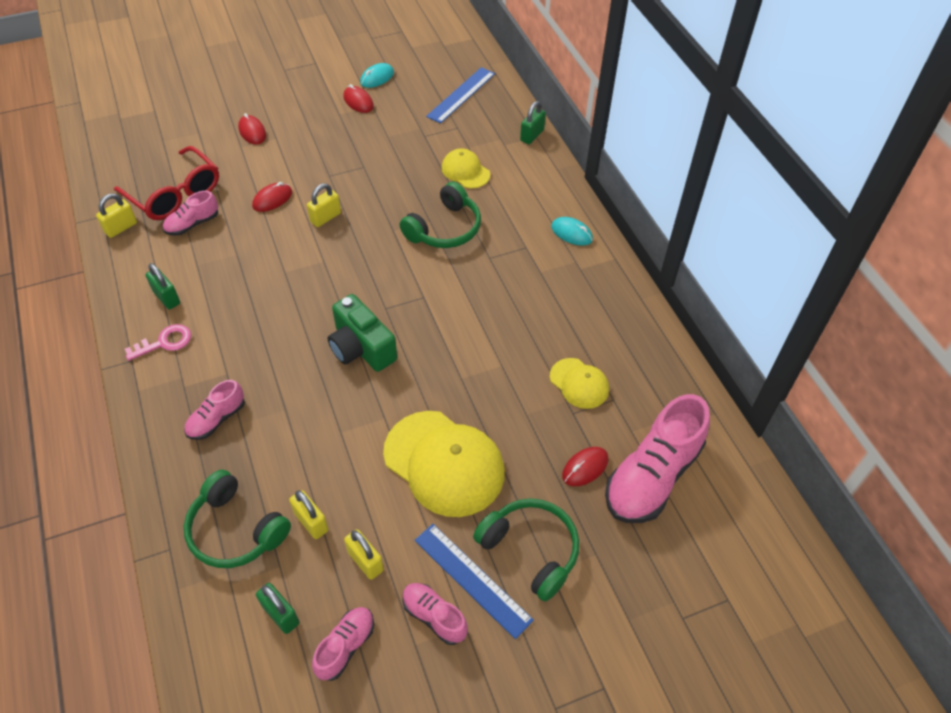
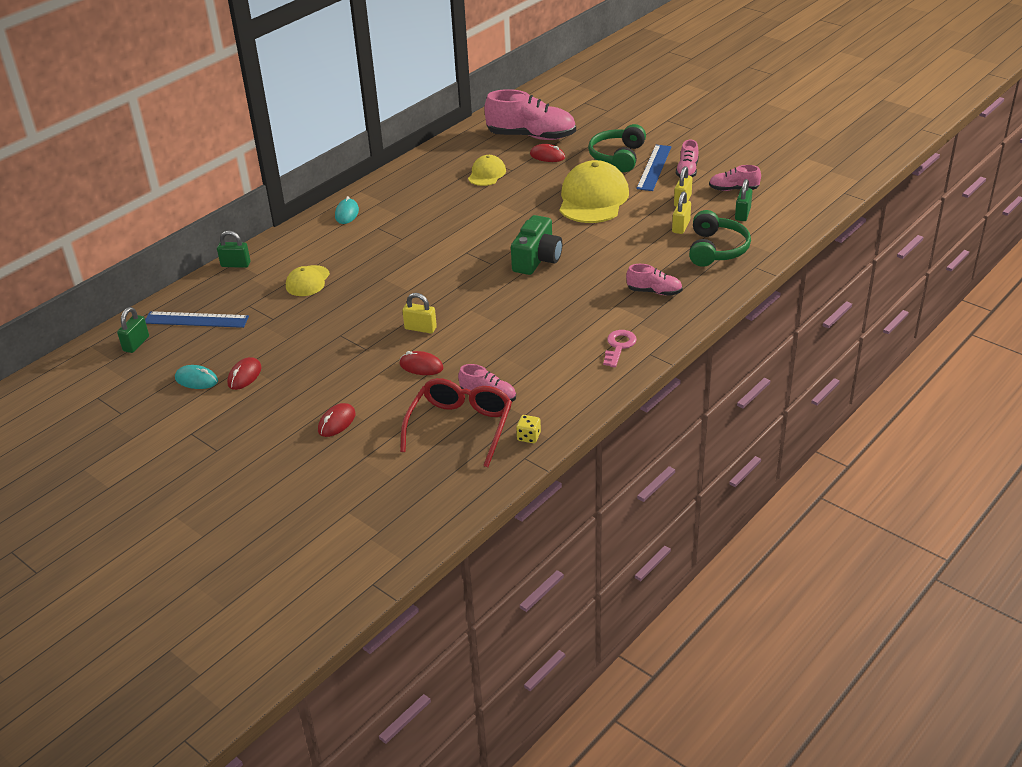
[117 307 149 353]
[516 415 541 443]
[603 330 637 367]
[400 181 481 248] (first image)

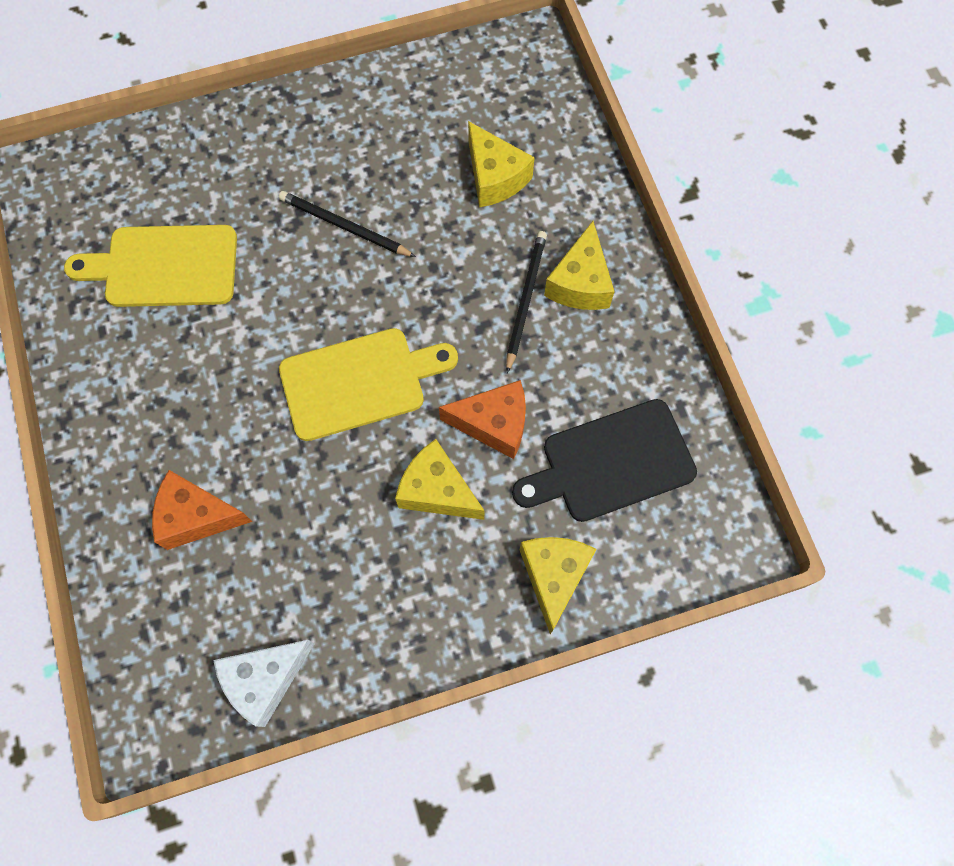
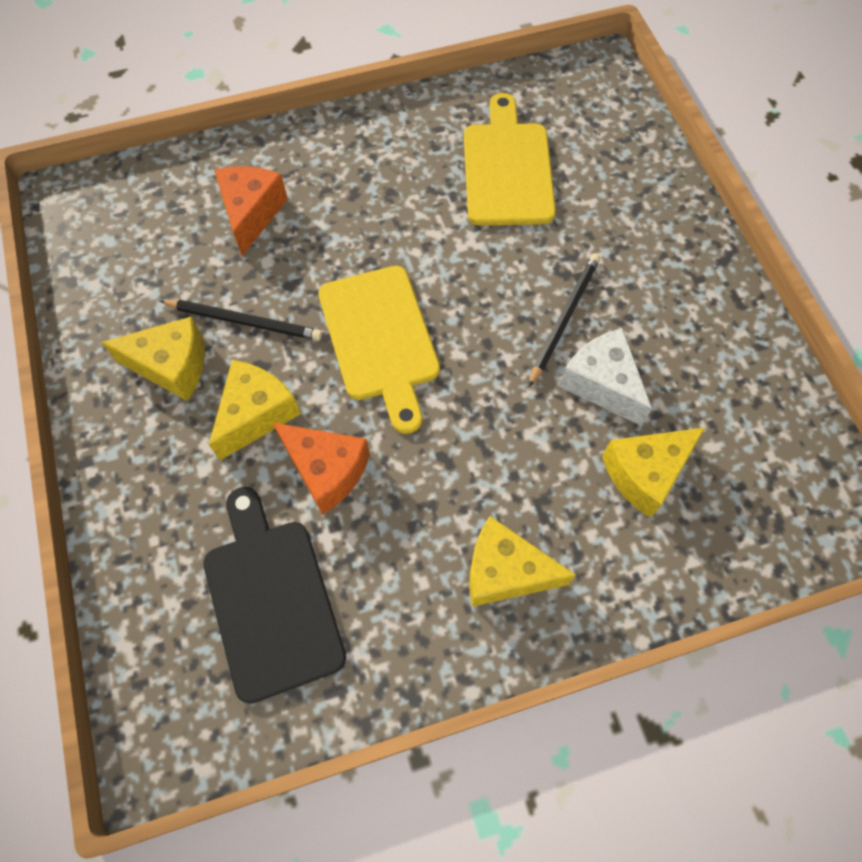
[101 317 205 401]
[160 300 322 341]
[273 423 370 515]
[559 328 652 426]

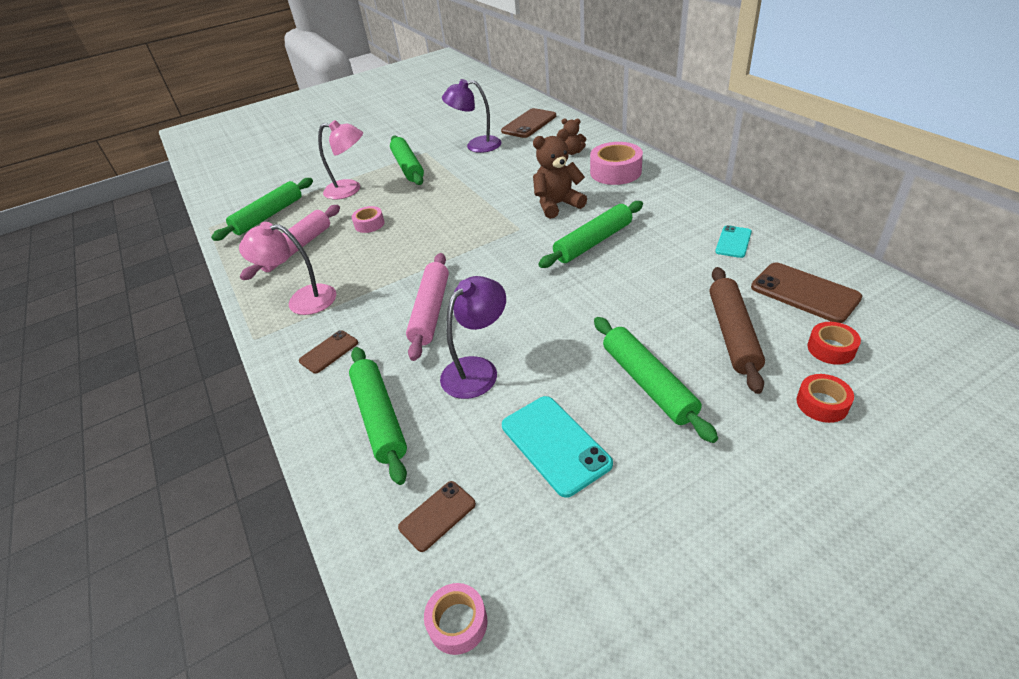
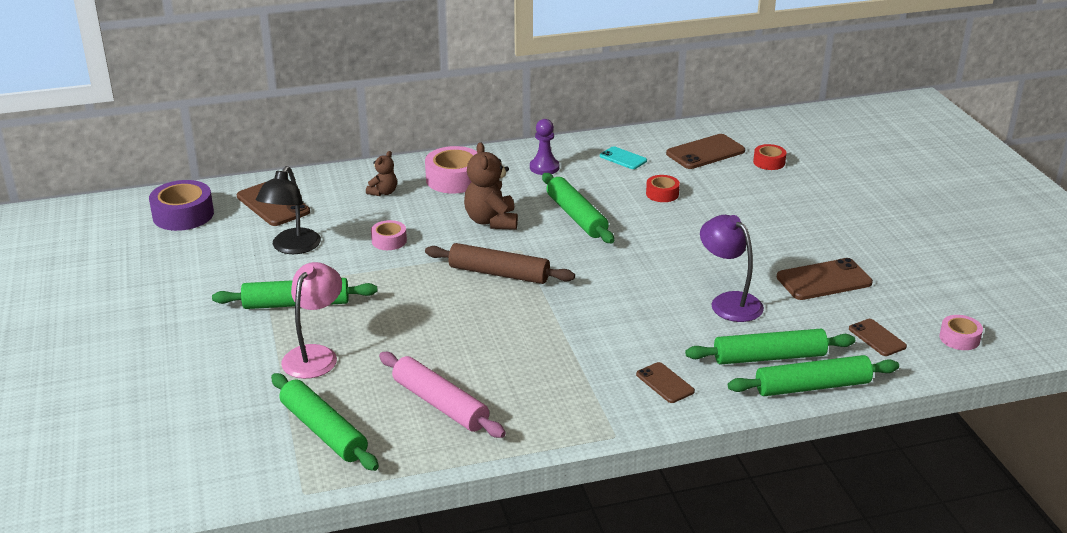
[149 180 214 231]
[256 166 321 254]
[371 220 407 250]
[425 243 575 284]
[530 119 559 175]
[646 175 680 202]
[728 355 899 396]
[776 258 873 300]
[239 222 336 315] (first image)
[406 253 449 361] (first image)

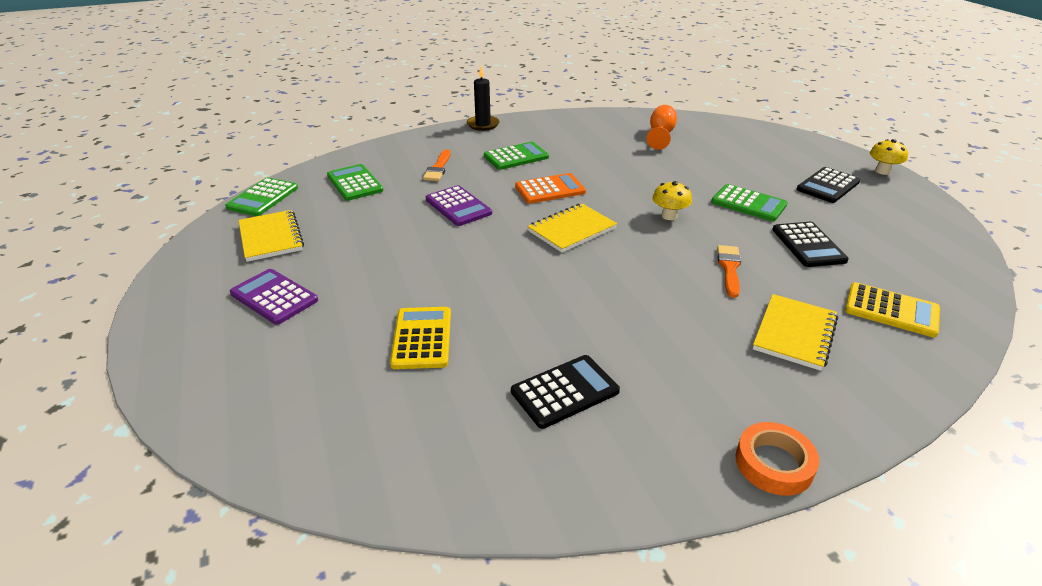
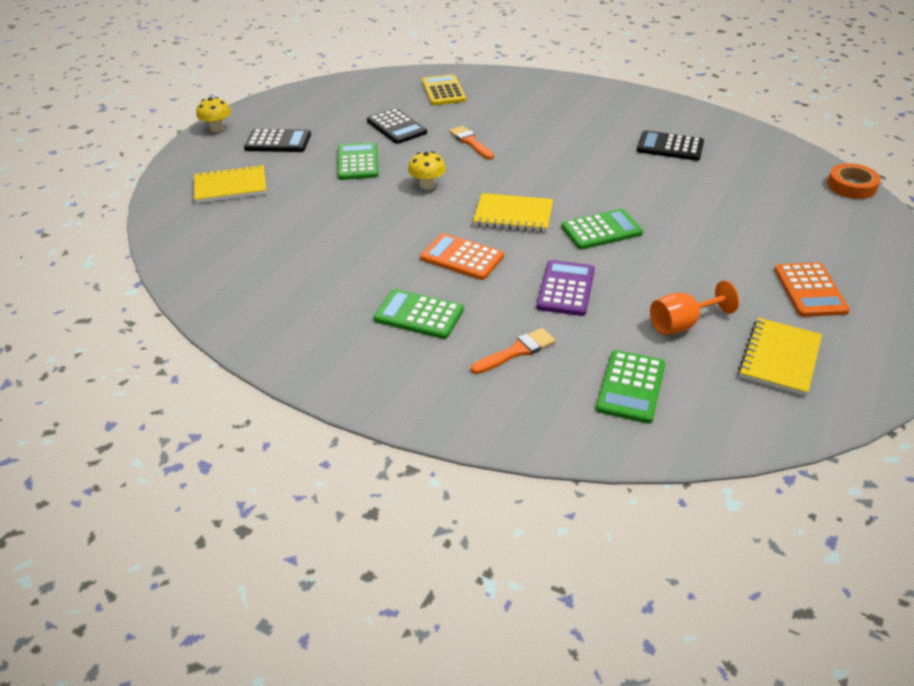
[194 164 267 203]
[367 108 427 144]
[449 126 494 160]
[561 209 643 250]
[650 280 739 335]
[775 262 850 317]
[827 163 881 199]
[390 307 451 369] (first image)
[467 66 500 131] (first image)

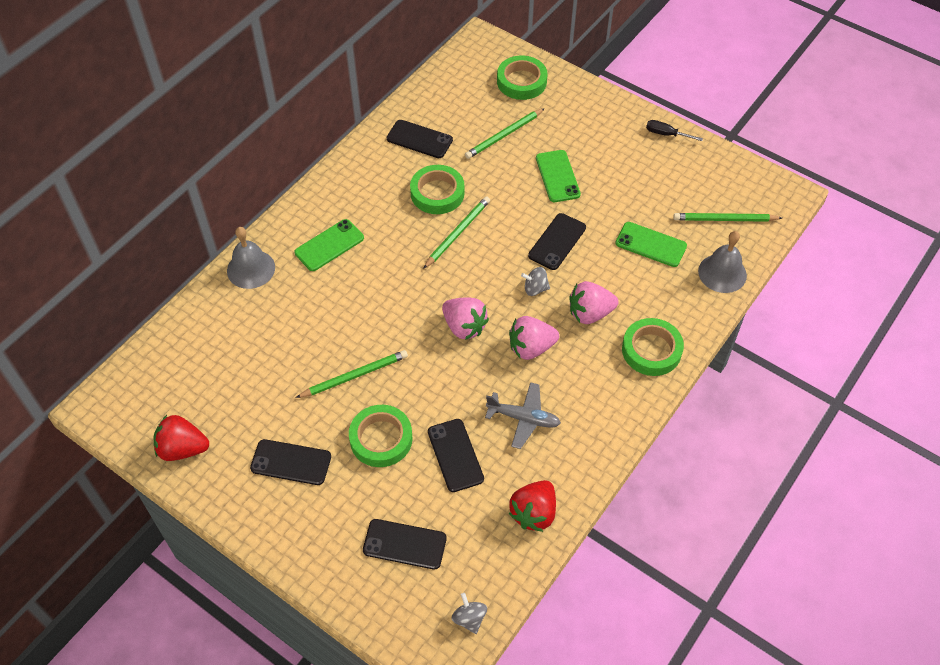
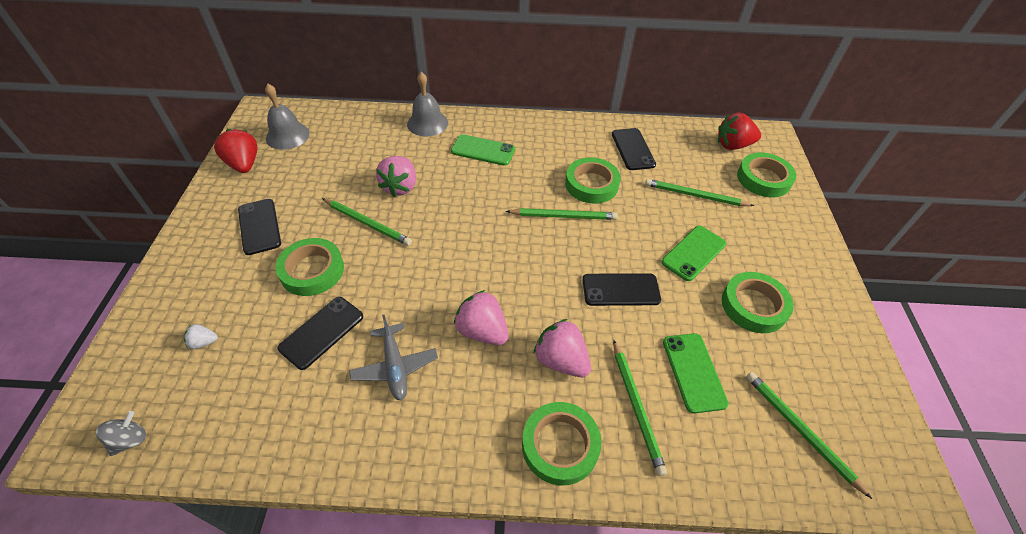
[184 324 218 349]
[265 84 310 150]
[376 156 416 197]
[613 340 667 476]
[718 112 761 150]
[722 272 794 333]
[521 267 550 296] (first image)
[646 120 703 141] (first image)

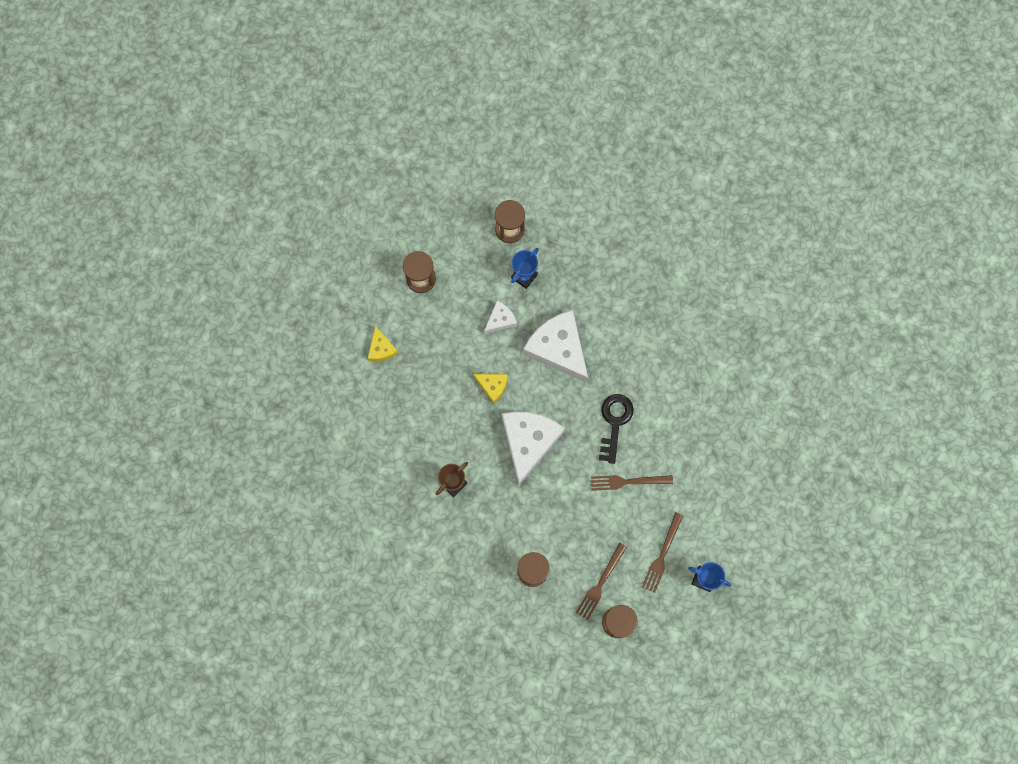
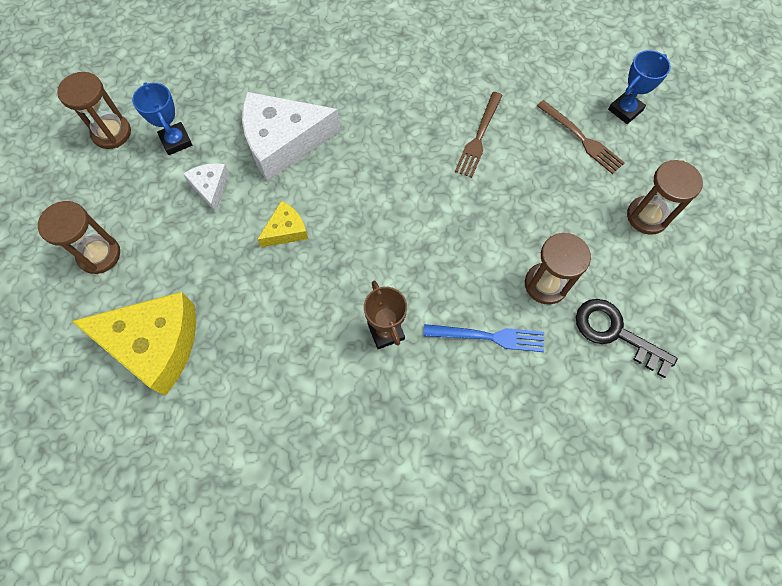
[72 292 196 396]
[423 324 544 352]
[576 299 678 378]
[502 412 565 485] (first image)
[576 543 627 620] (first image)

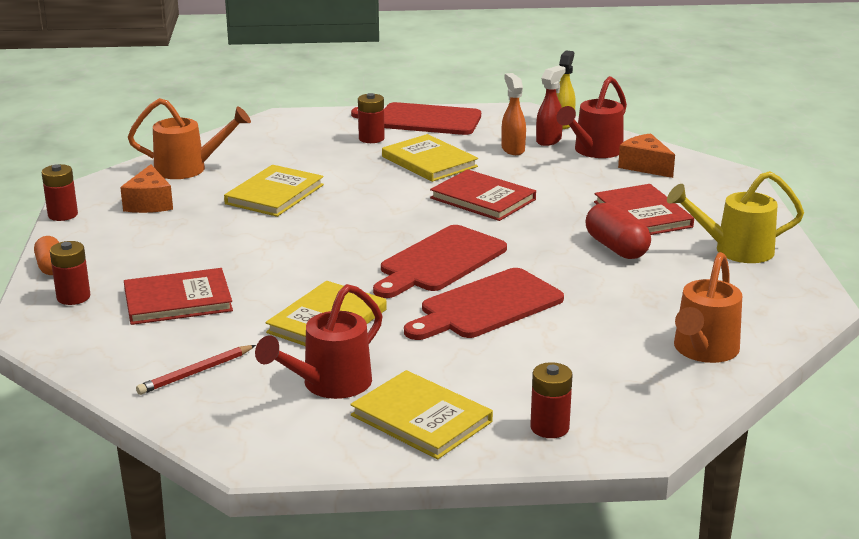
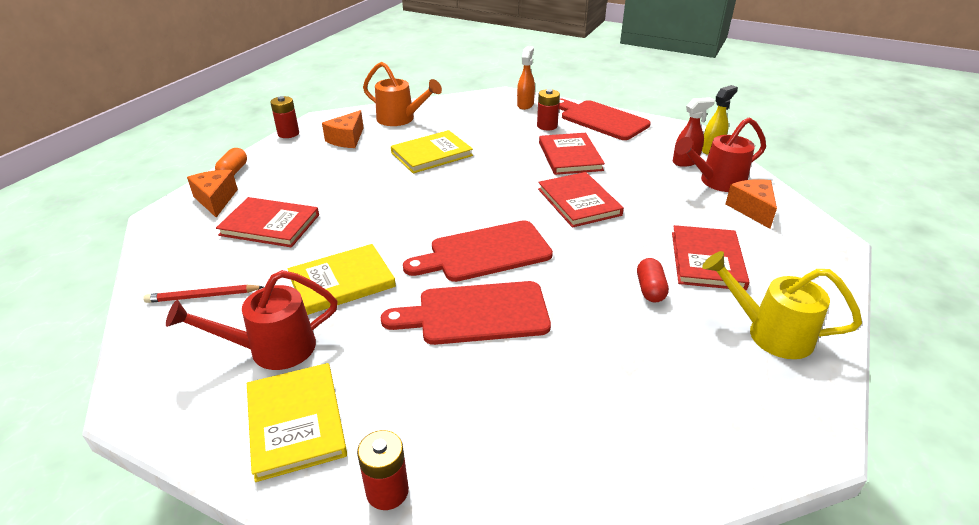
[187 170 238 218]
[517 46 535 110]
[539 133 605 175]
[637 258 669 302]
[674 252 742 363] (first image)

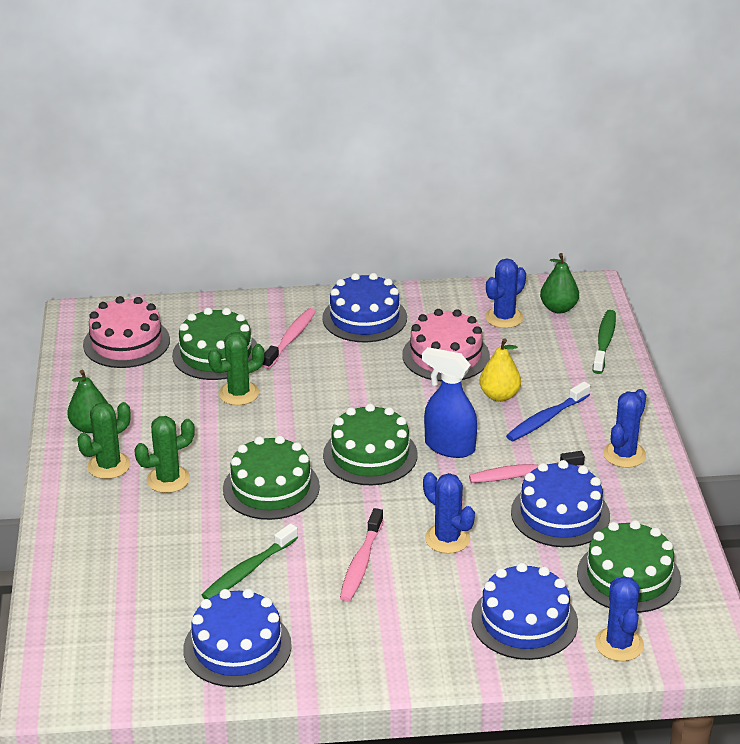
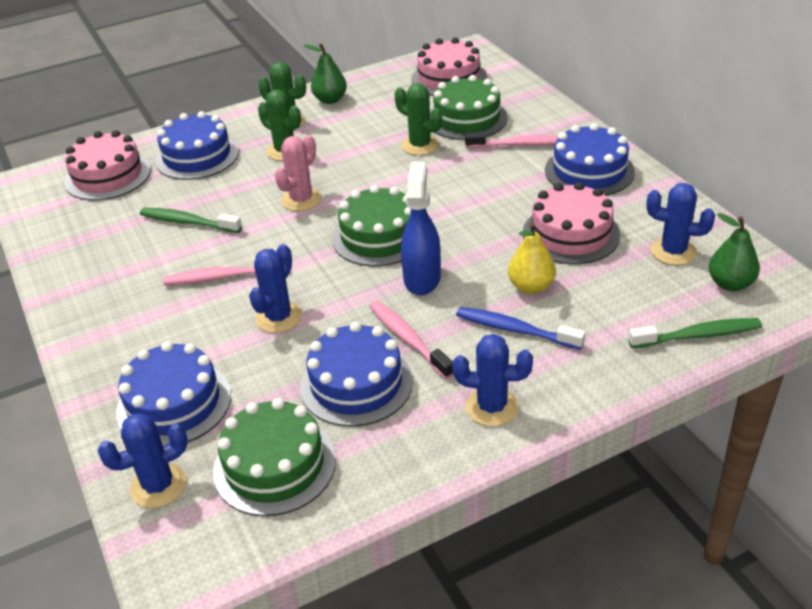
[64 130 151 201]
[155 111 239 180]
[275 135 322 211]

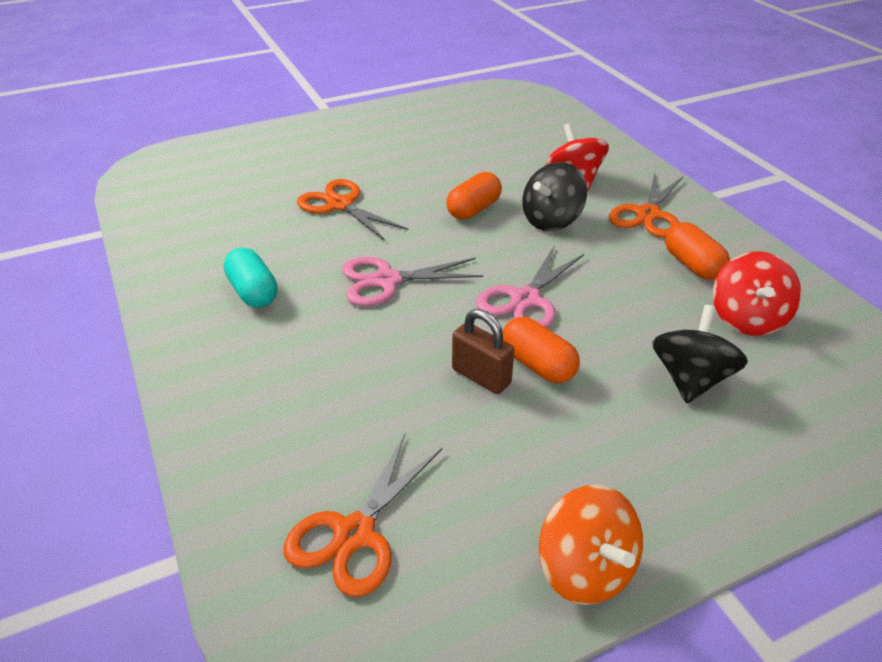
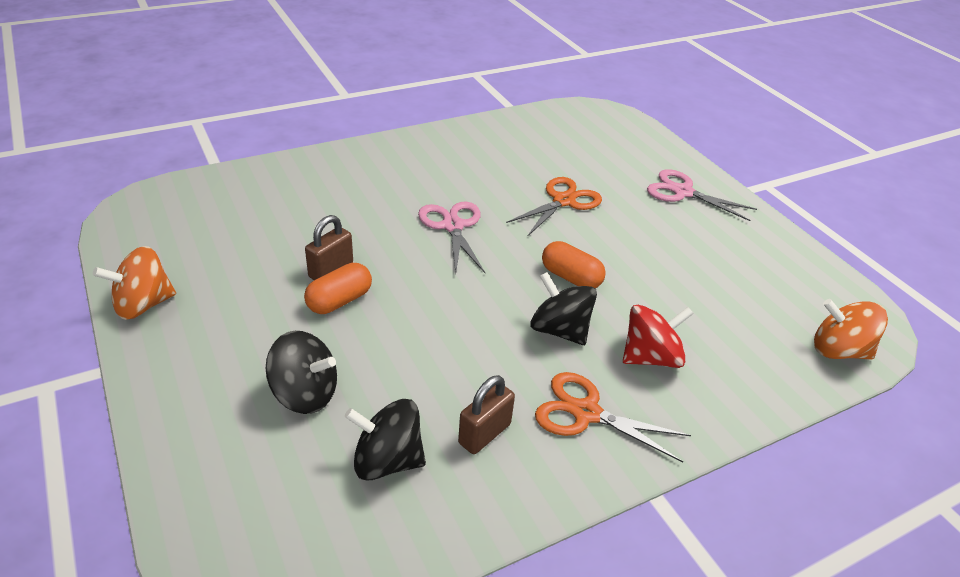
[345 399 426 481]
[458 375 515 454]
[647 169 757 221]
[814 299 888 360]
[224 248 278 308] (first image)
[284 434 443 597] (first image)

